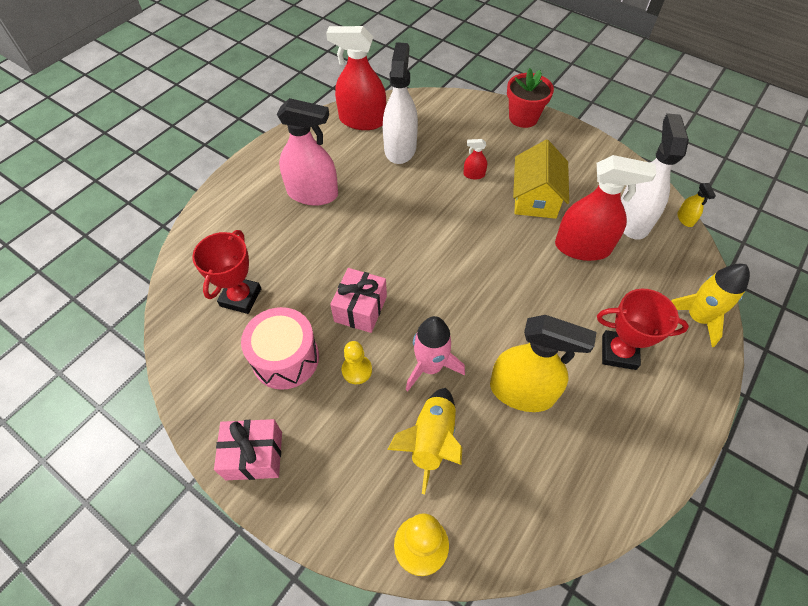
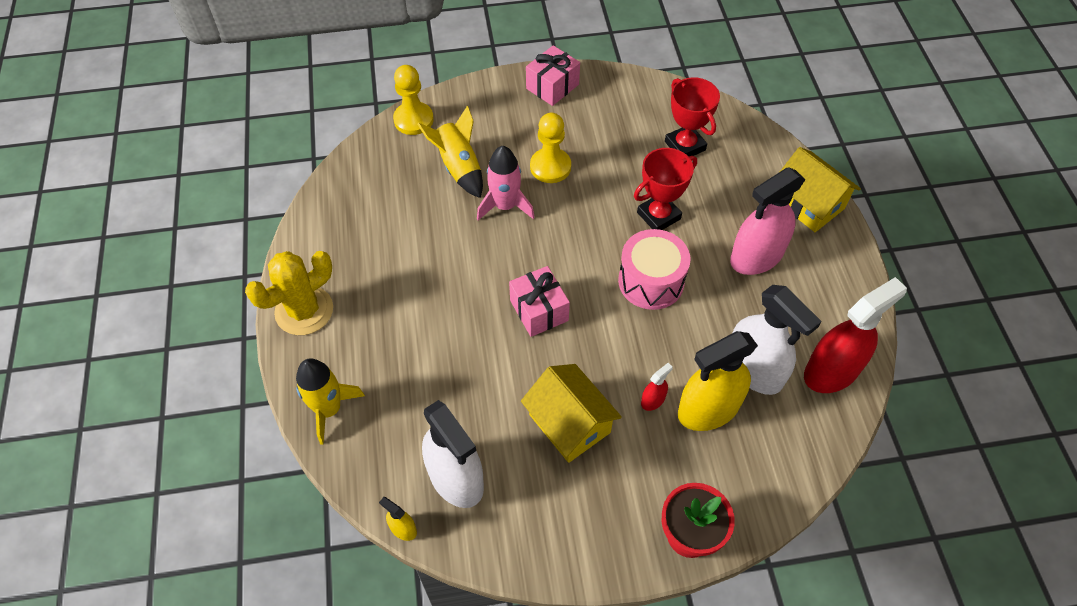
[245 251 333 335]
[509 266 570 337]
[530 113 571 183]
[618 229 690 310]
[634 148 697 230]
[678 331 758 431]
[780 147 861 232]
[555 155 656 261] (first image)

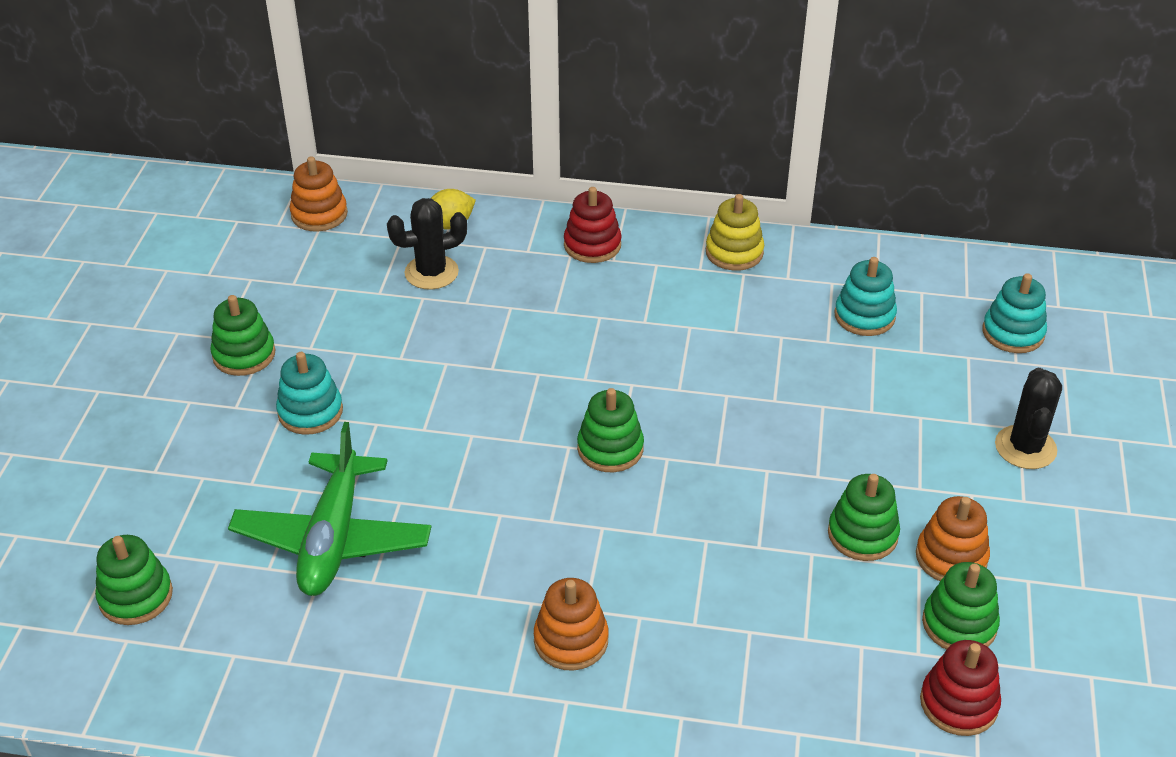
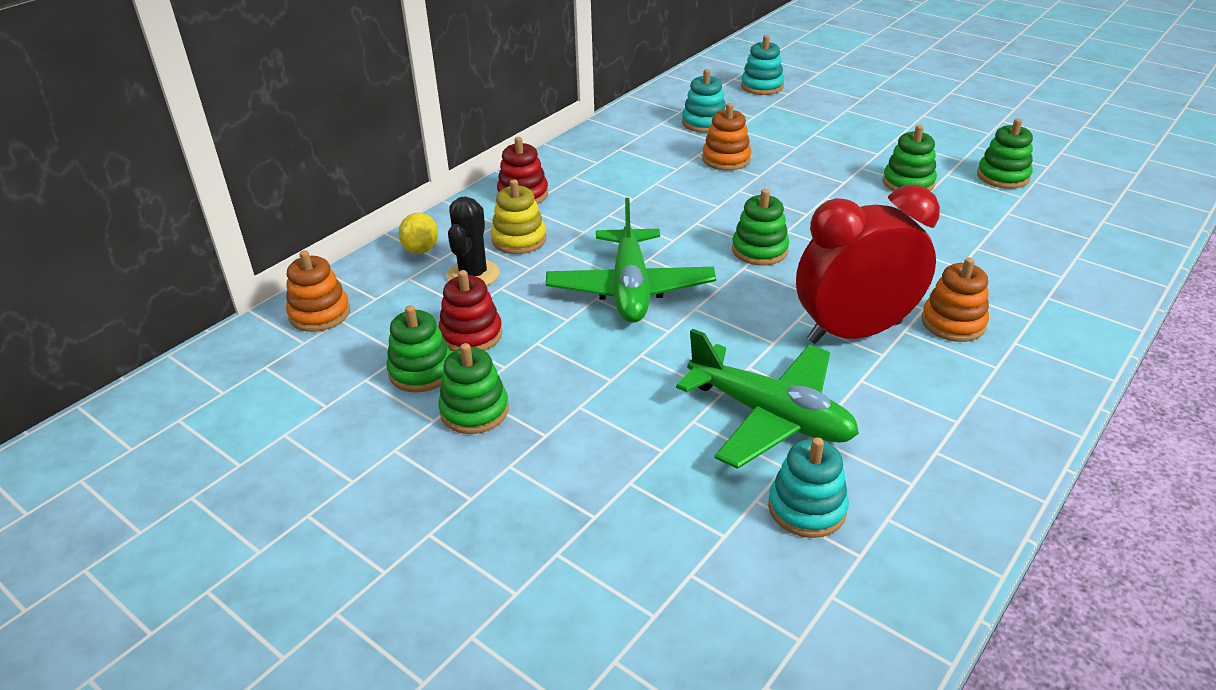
[386 305 452 393]
[439 270 502 352]
[491 179 546 254]
[546 198 716 323]
[702 103 751 171]
[768 437 849 538]
[796 185 940 344]
[995 368 1062 469] (first image)

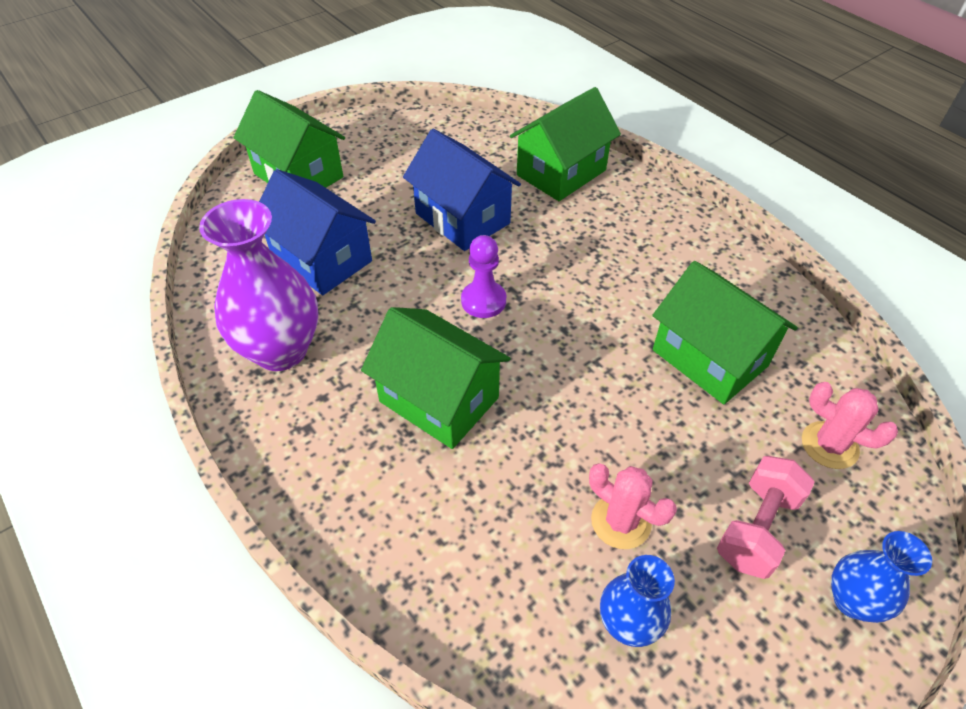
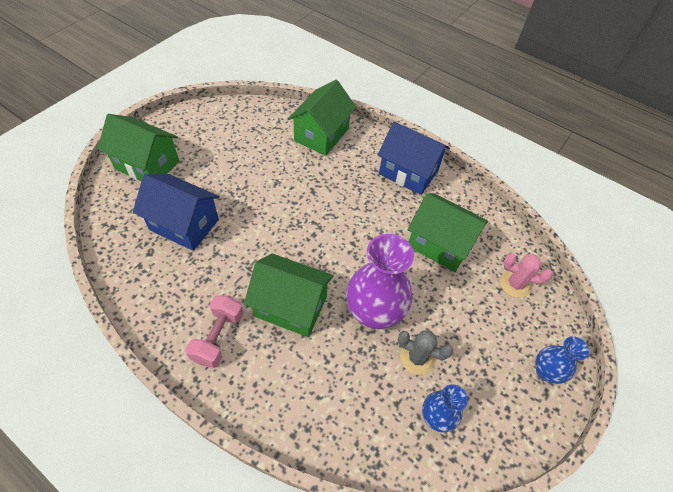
[185 295 244 368]
[346 234 414 329]
[378 122 450 195]
[398 330 453 375]
[461 235 506 318] (first image)

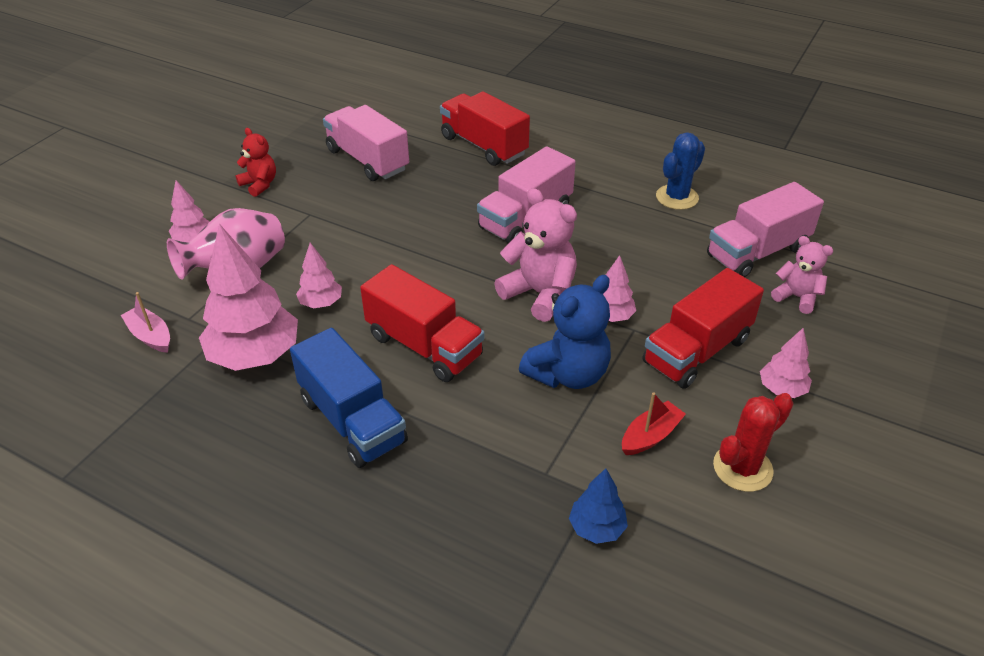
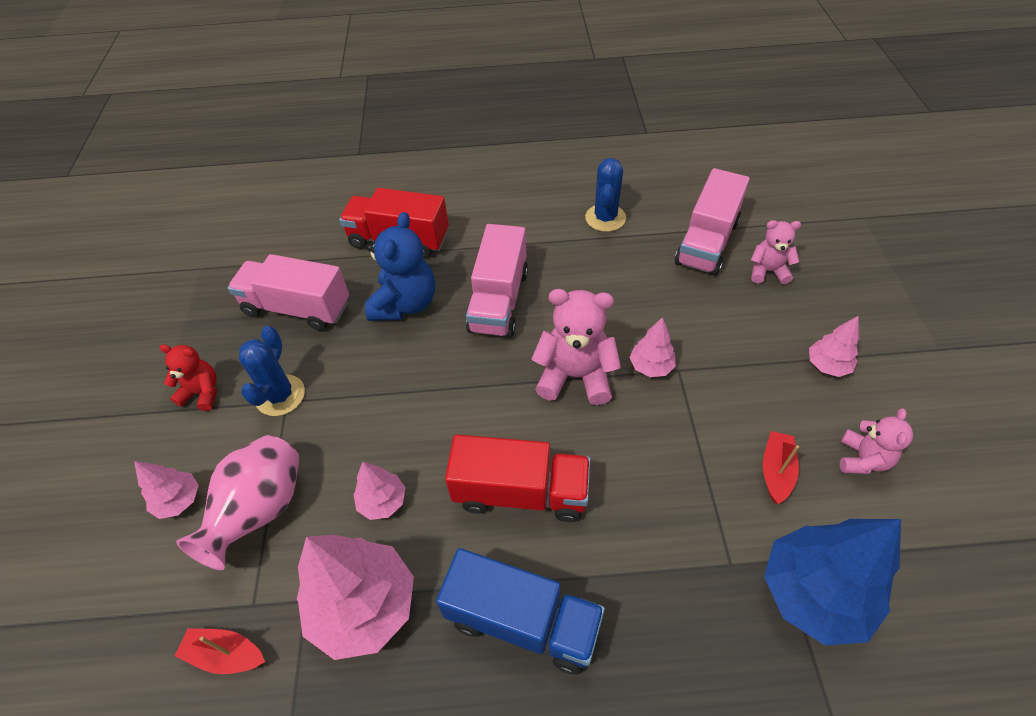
[175 628 265 674]
[239 326 305 416]
[365 212 435 321]
[764 519 901 645]
[840 408 913 474]
[643 268 764 389] (first image)

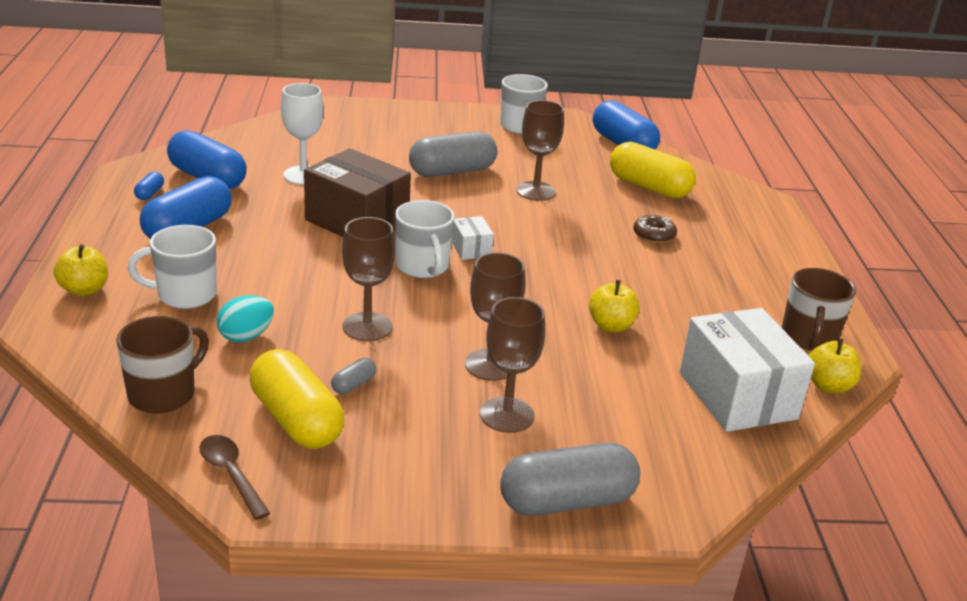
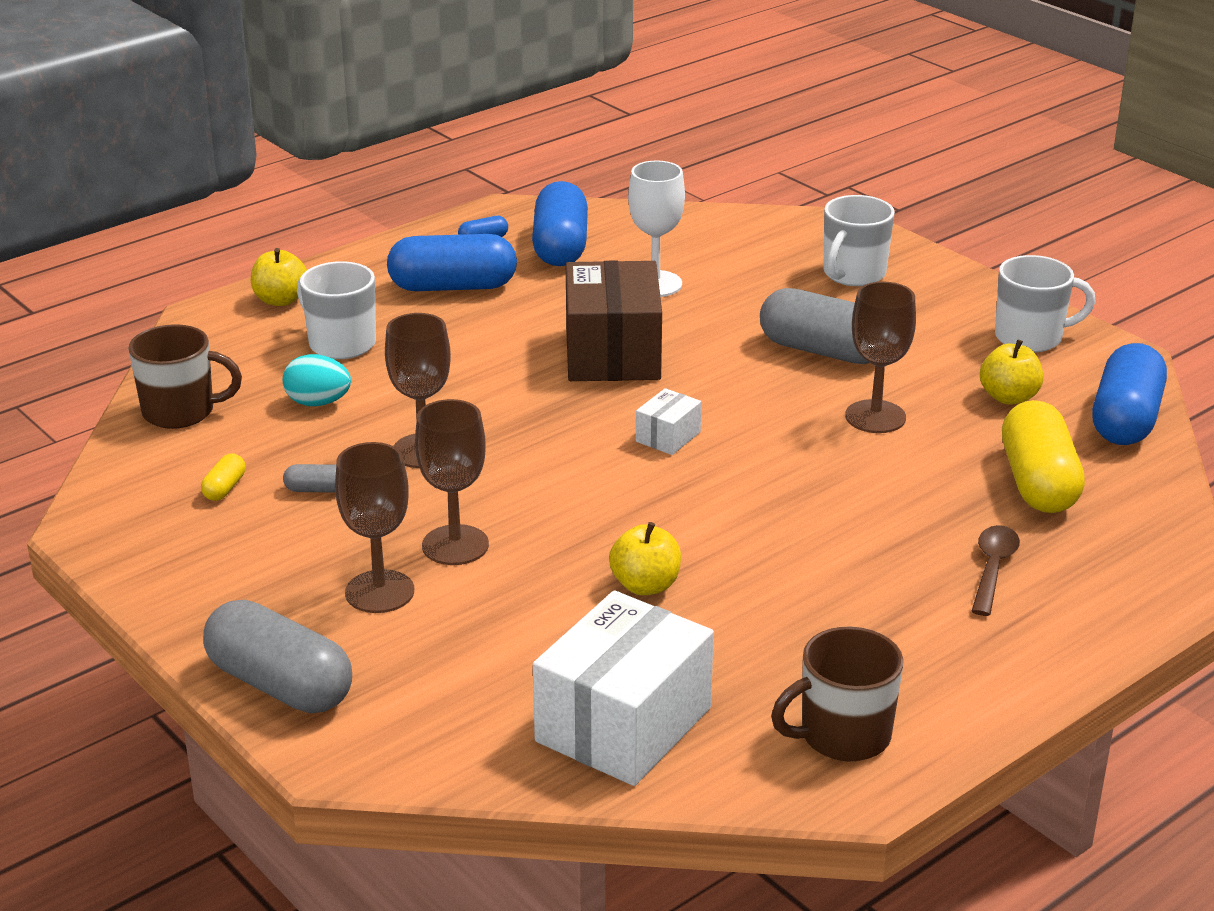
[201 454 246 501]
[824 195 895 286]
[972 525 1020 616]
[980 339 1043 405]
[633 215 677 243] (first image)

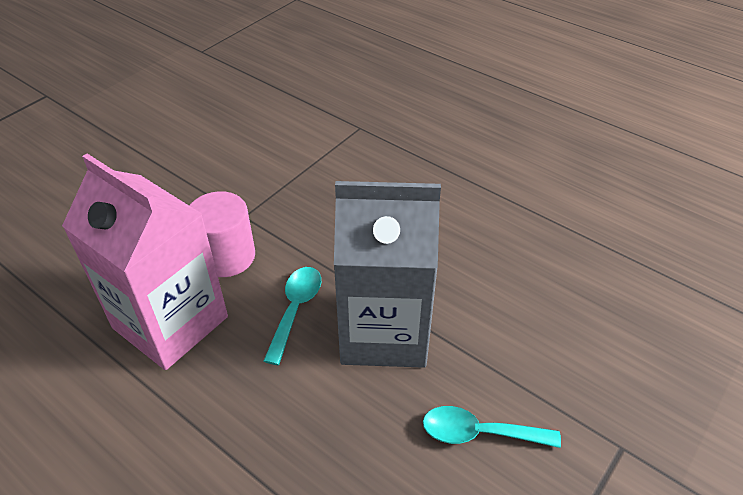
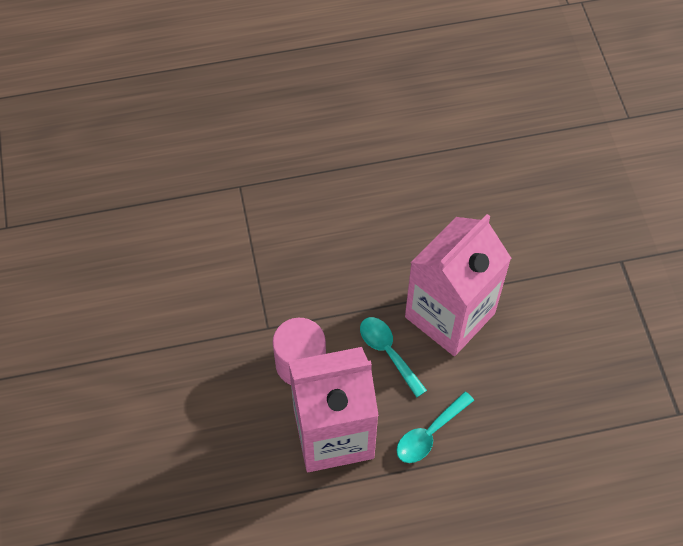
[396 392 474 463]
[405 214 511 356]

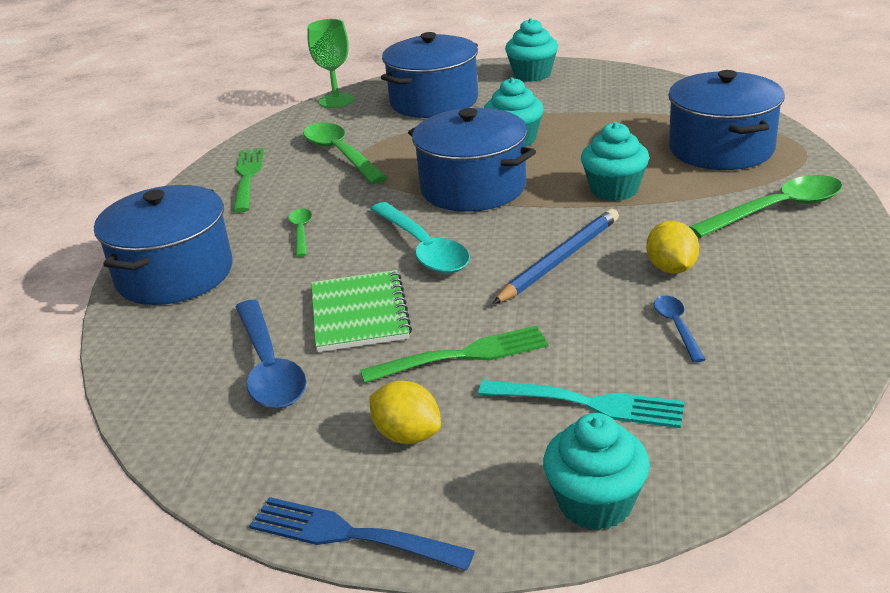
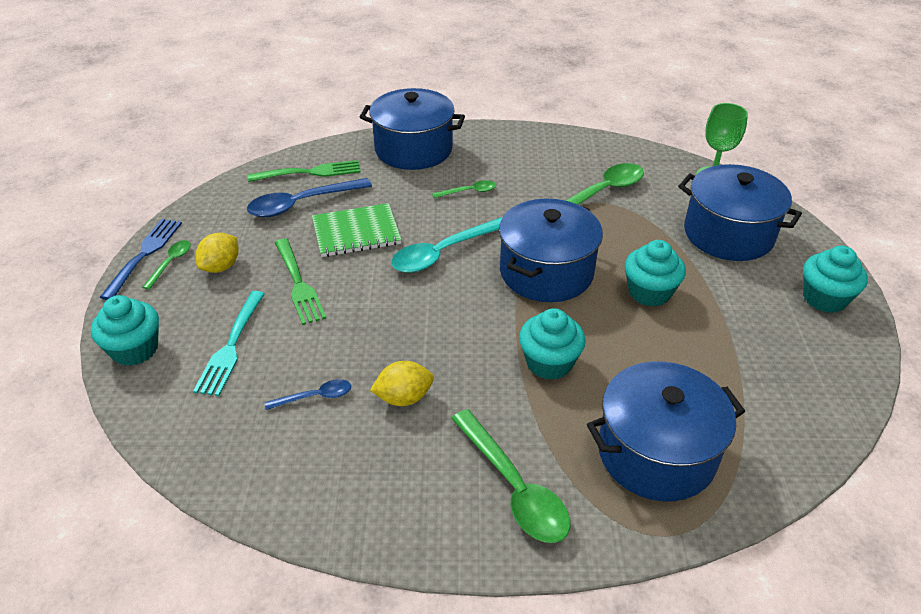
[142 240 191 290]
[248 160 360 182]
[493 209 619 304] (first image)

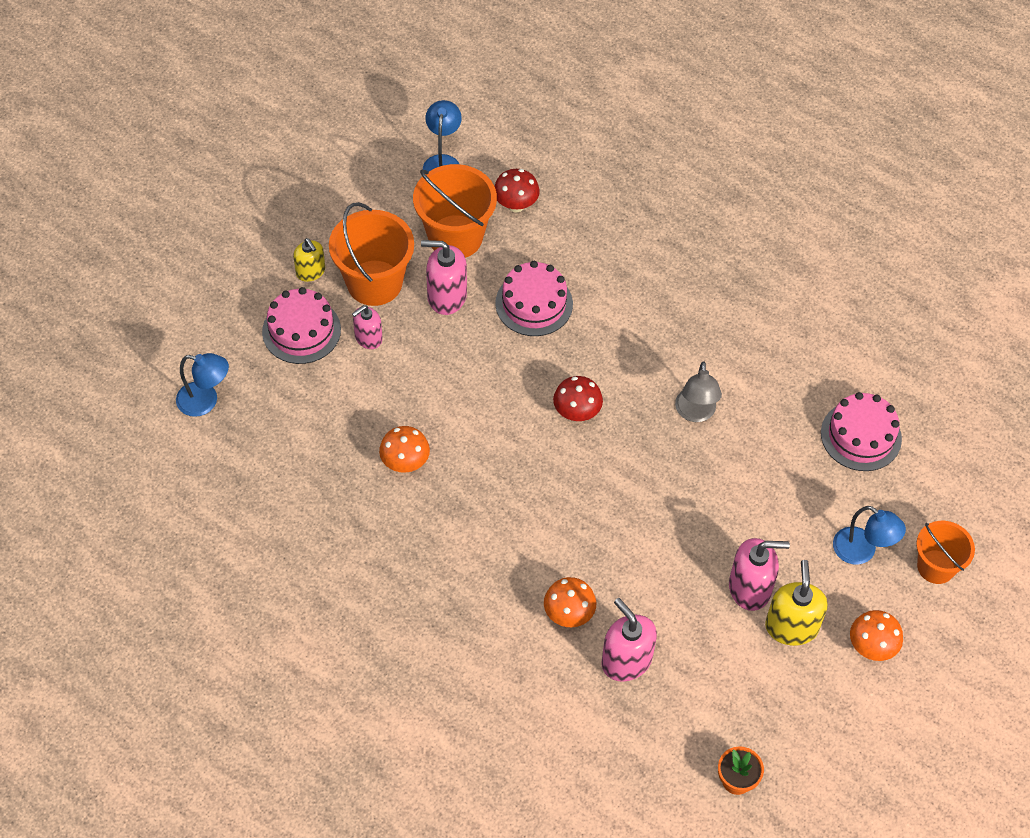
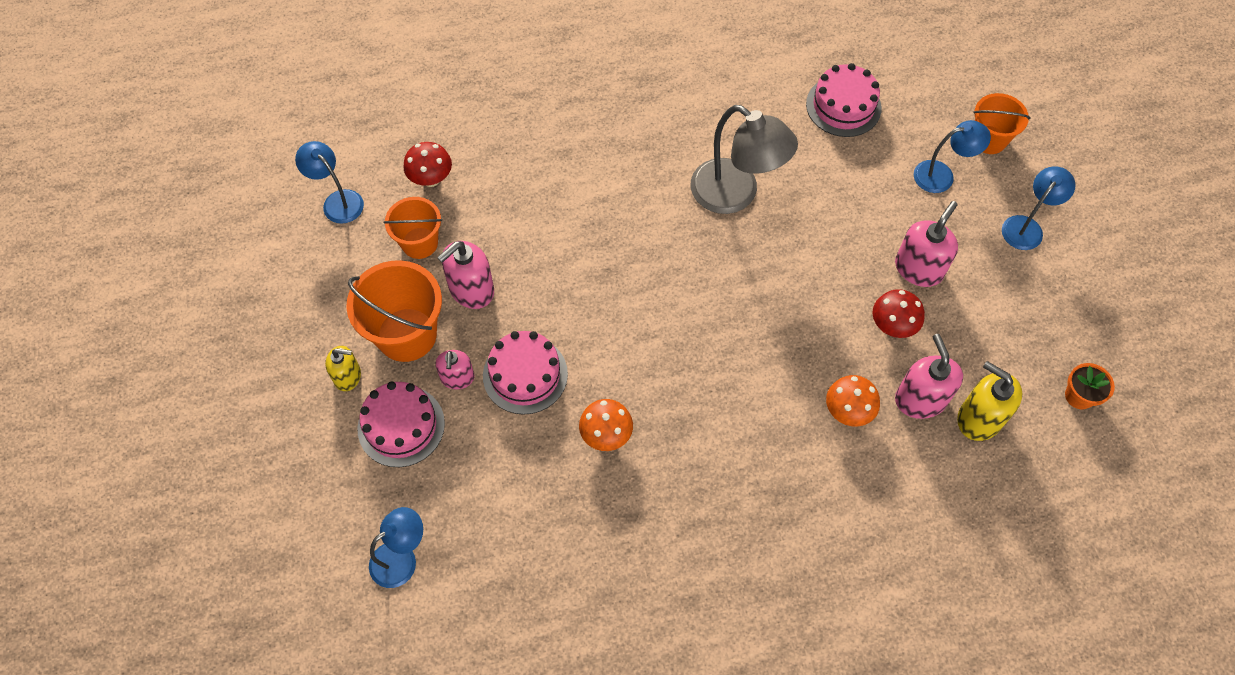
[383 197 442 259]
[483 331 568 415]
[691 105 798 214]
[872 289 925 338]
[895 334 963 419]
[957 361 1022 441]
[1002 166 1076 250]

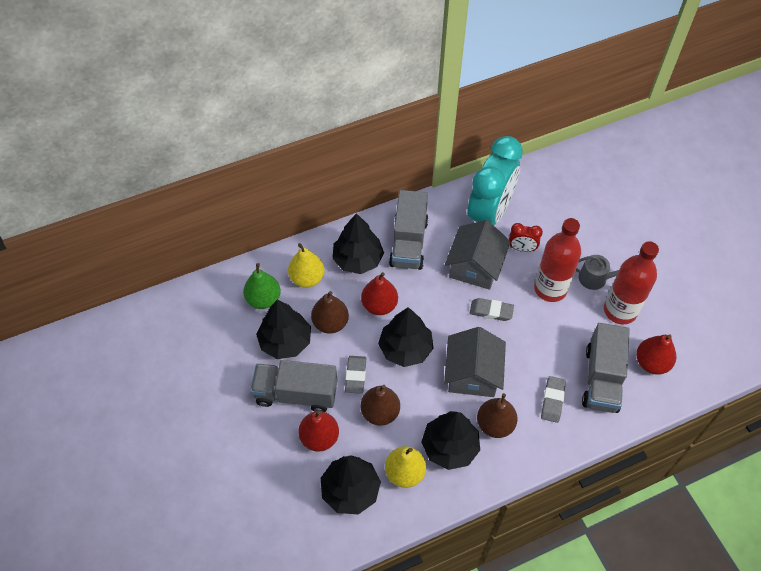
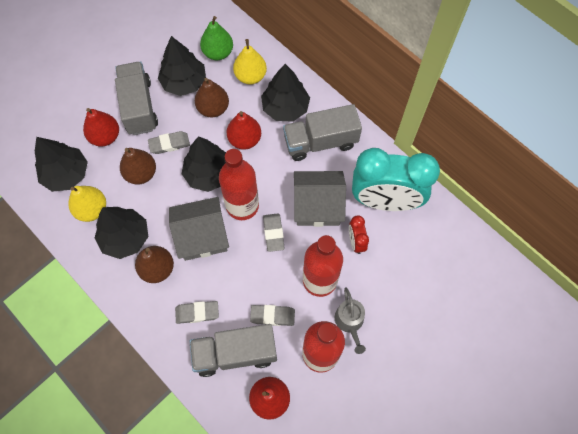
[219 149 259 220]
[250 305 295 326]

